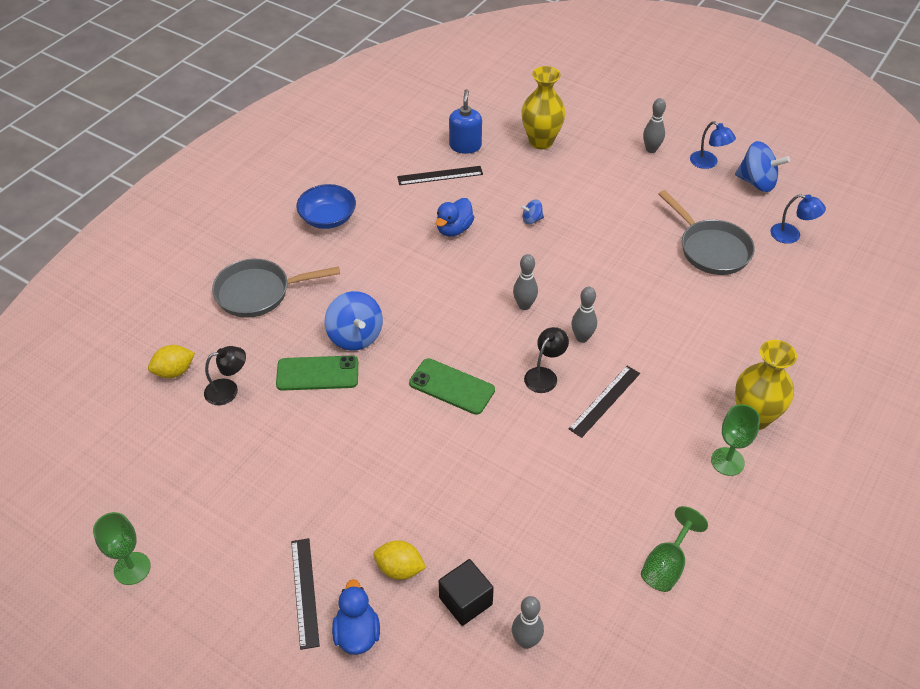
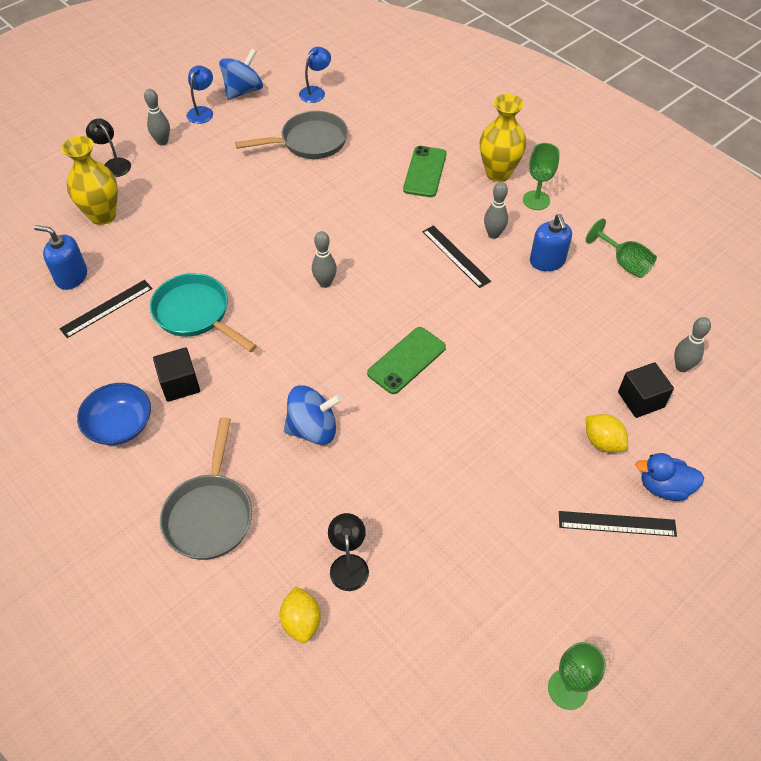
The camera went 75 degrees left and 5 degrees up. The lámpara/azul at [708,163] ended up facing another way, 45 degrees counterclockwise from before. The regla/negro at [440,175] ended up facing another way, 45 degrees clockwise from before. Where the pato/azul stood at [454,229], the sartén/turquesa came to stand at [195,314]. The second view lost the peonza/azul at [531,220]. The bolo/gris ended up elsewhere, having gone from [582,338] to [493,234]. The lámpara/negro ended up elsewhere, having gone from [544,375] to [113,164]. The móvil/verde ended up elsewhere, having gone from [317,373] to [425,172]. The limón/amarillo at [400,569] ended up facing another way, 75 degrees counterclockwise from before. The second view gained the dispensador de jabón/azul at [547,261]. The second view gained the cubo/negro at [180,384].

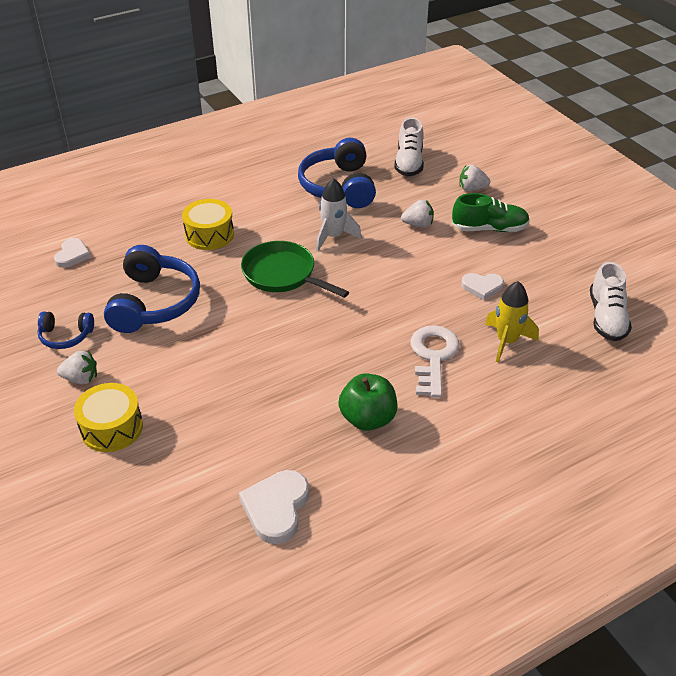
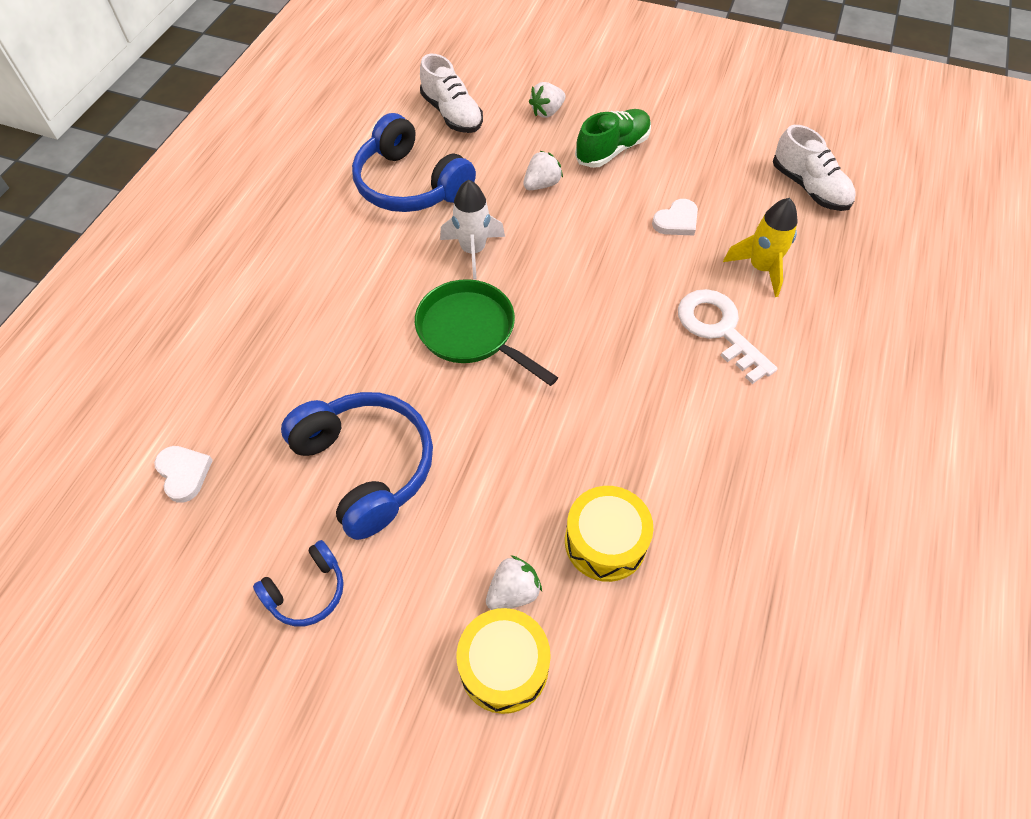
The camera went 40 degrees left and 15 degrees up. The tambor/amarillo ended up elsewhere, having gone from [209,235] to [605,542]. The sartén/verde at [282,274] ended up facing another way, 45 degrees clockwise from before. The fresa/blanco ended up elsewhere, having gone from [81,379] to [513,592]. The second view lost the manzana/verde at [368,419]. The second view lost the corazón/blanco at [276,508].

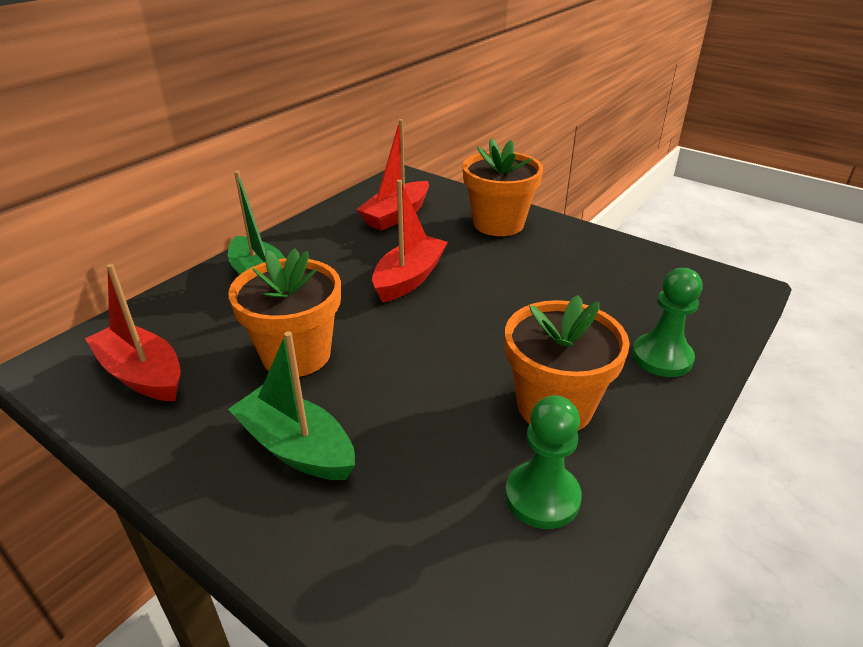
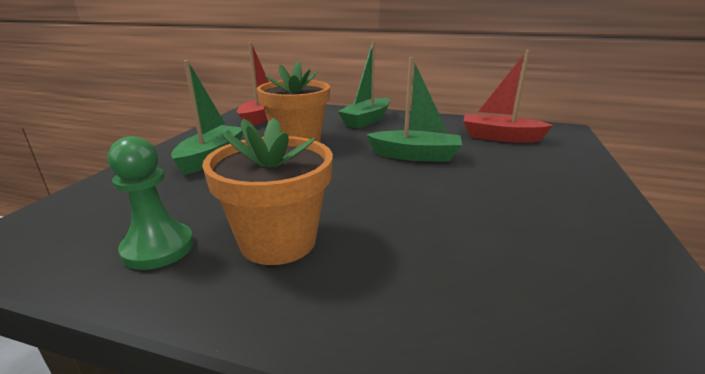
The camera went 70 degrees right and 10 degrees down. The second view lost the maceta/naranja at [498,224]. What was the barco/rojo at [409,278] turned into the barco/verde at [415,156]. The second view lost the peón/verde at [662,357].

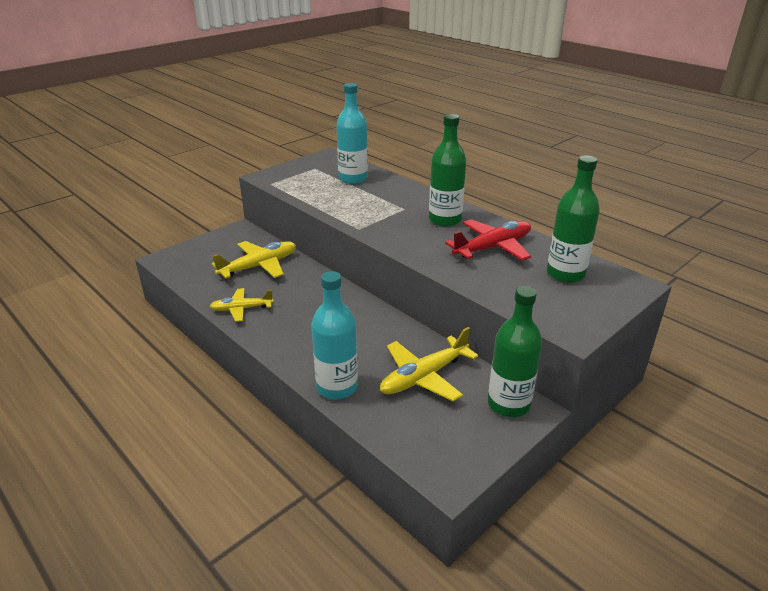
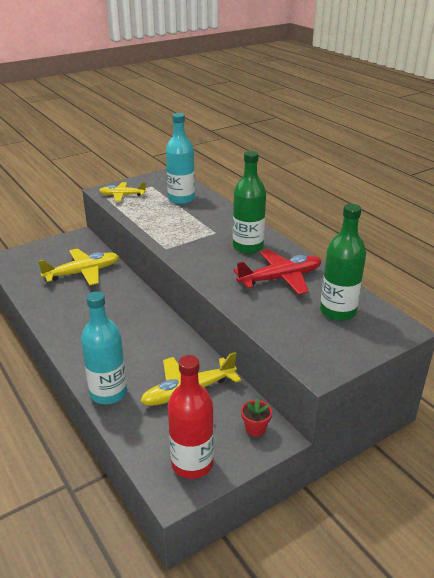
The camera went 10 degrees right and 0 degrees up. Where the botella/verde stood at [508,404], the maceta/rojo came to stand at [255,429]. The avión/amarillo ended up elsewhere, having gone from [242,309] to [122,195]. The second view gained the botella/rojo at [192,463].

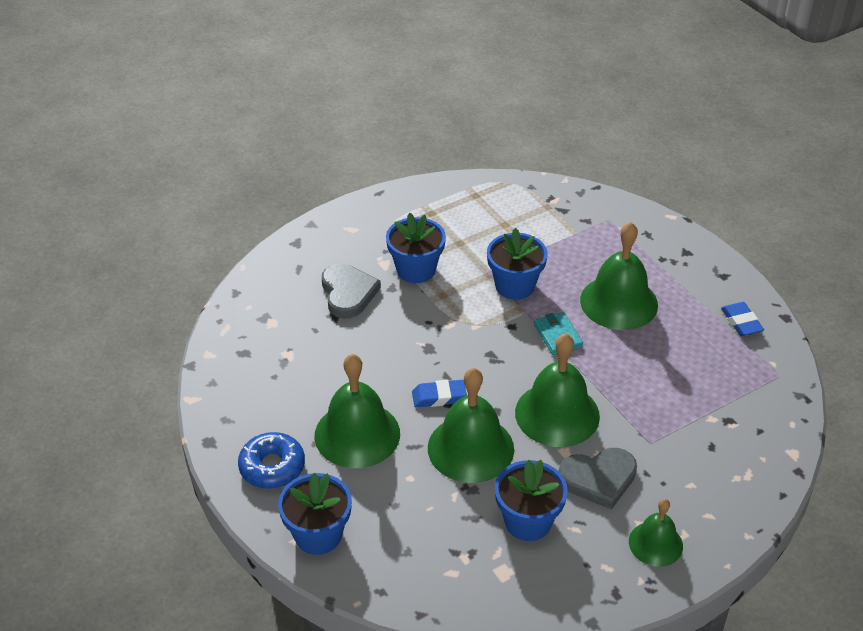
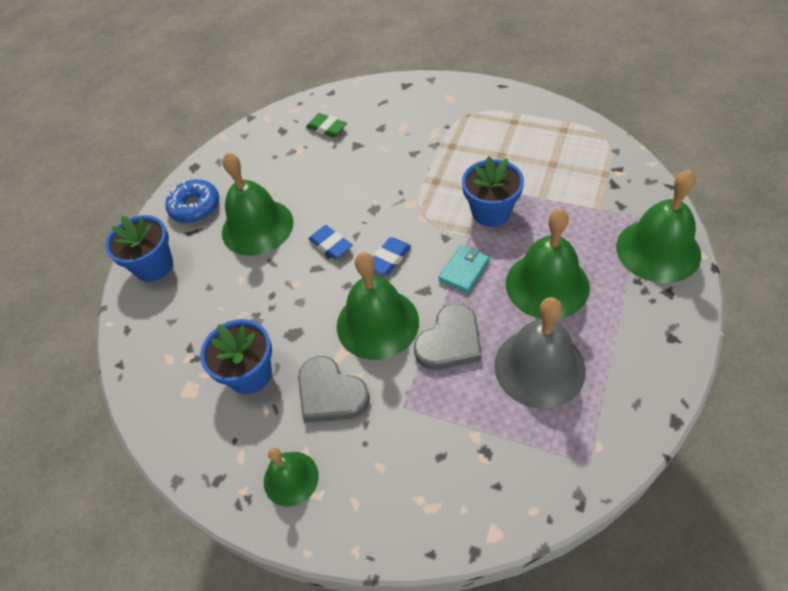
The camera went 60 degrees right and 10 degrees up. The second view lost the maceta/azul at [416,270]. The corazón/gris ended up elsewhere, having gone from [348,293] to [450,341]. The goma de borrar/azul ended up elsewhere, having gone from [741,322] to [389,258]. The campana/verde ended up elsewhere, having gone from [470,448] to [658,250]. The second view gained the goma de borrar/verde at [327,128]. The second view gained the campana/gris at [539,367].

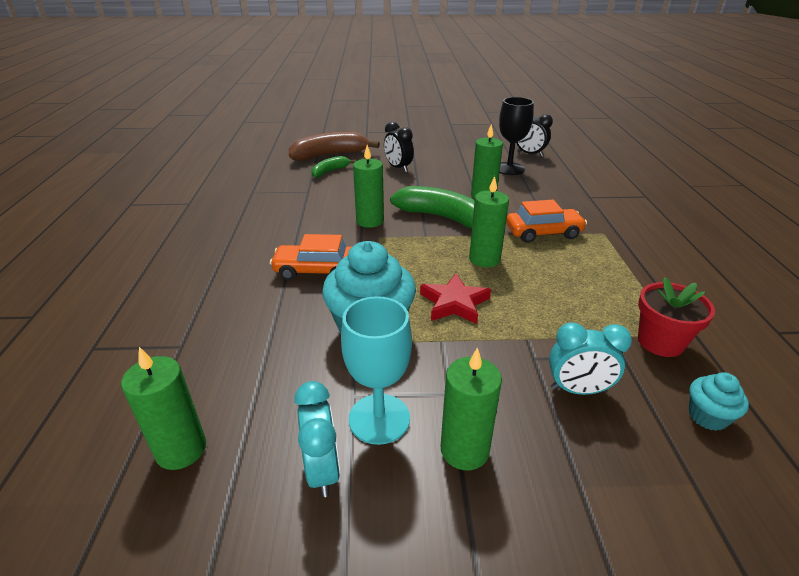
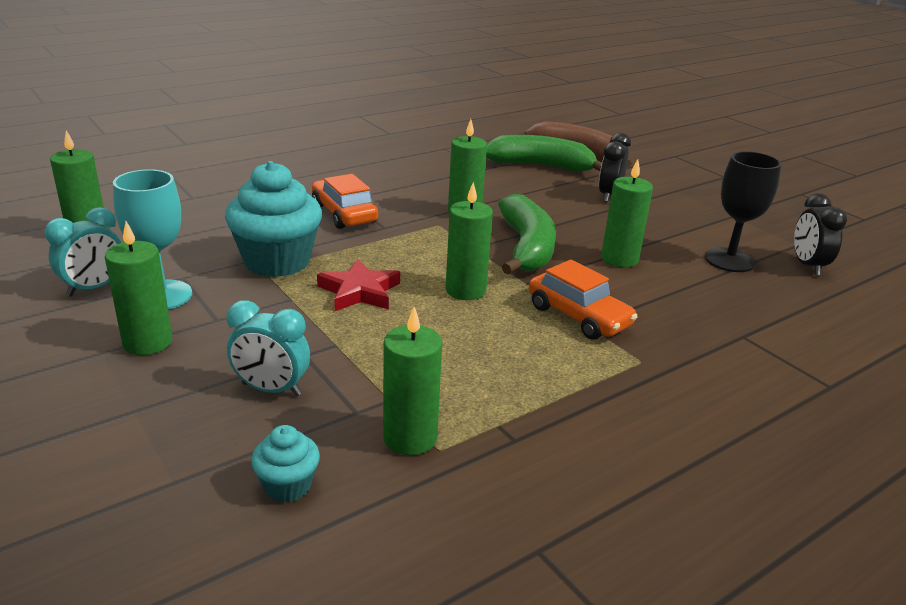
The camera went 55 degrees right and 5 degrees down. The size of the plátano/verde at [330,171] changed by a factor of 1.85. Where the maceta/rojo stood at [660,342], the vela/verde came to stand at [410,437]. The despertador/turquesa at [578,390] ended up facing another way, 45 degrees counterclockwise from before.

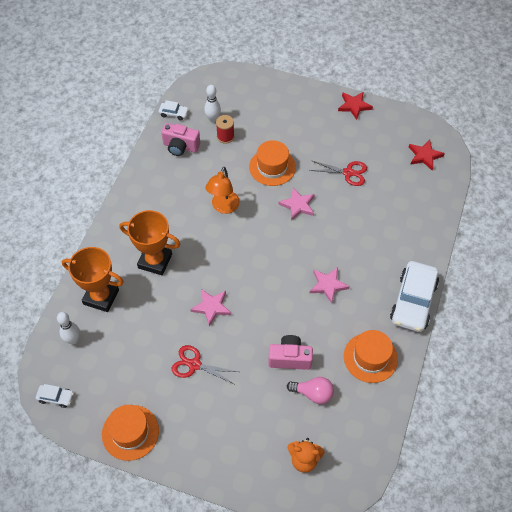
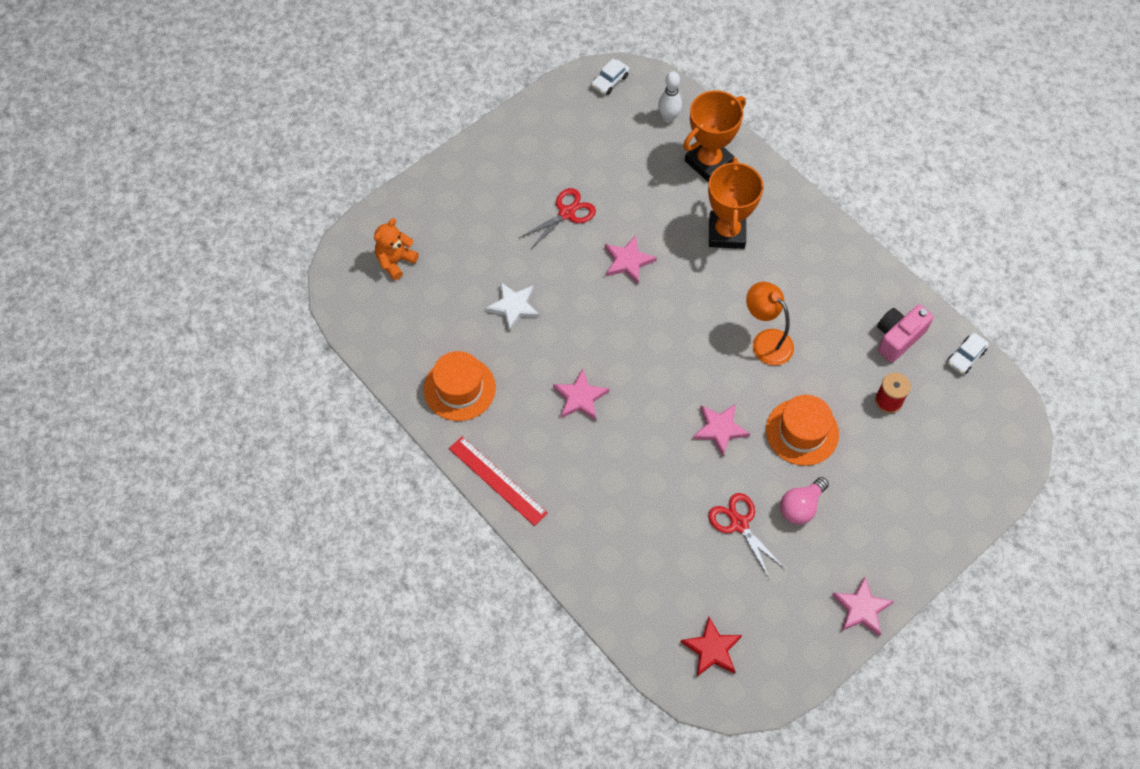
The camera went 120 degrees right and 5 degrees up. The second view lost the bolo/blanco at [213,119]. What was the estrella/rojo at [354,106] turned into the estrella/rosa at [861,608]. The tijeras/rojo at [348,173] ended up facing another way, 105 degrees clockwise from before. The trofeo/naranja at [155,261] ended up facing another way, 45 degrees counterclockwise from before. Where the coche/blanco stood at [413,301], the regla/rojo came to stand at [497,480]. Where the cámara/rosa stood at [290,358], the estrella/blanco came to stand at [513,307]. The bombilla/rosa ended up elsewhere, having gone from [313,393] to [801,506]. The second view lost the sombrero/naranja at [130,432].

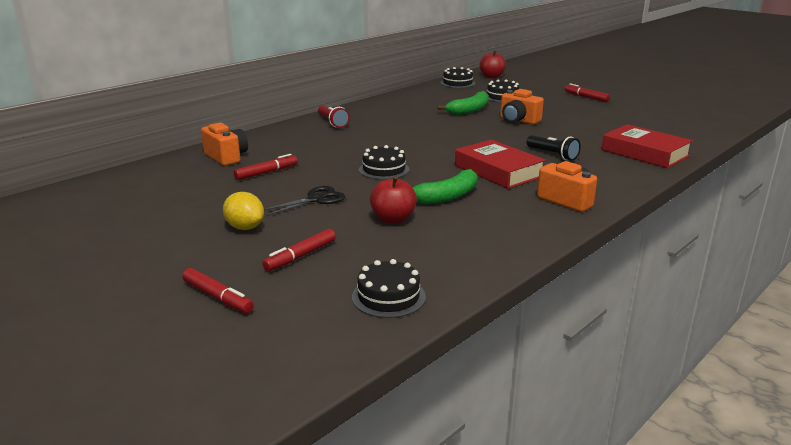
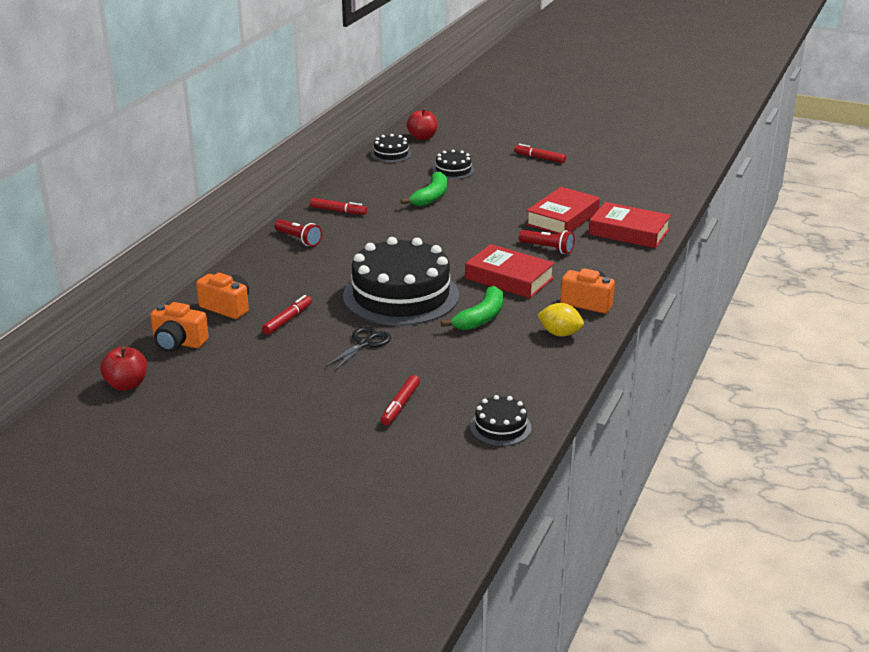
The camera went 20 degrees left and 5 degrees up. The cámara/naranja ended up elsewhere, having gone from [518,120] to [178,343]. What was the lámpara de mano/negro at [553,155] turned into the lámpara de mano/rojo at [548,248]. The size of the tarta/negro at [384,170] changed by a factor of 2.25. The manzana/rojo ended up elsewhere, having gone from [393,219] to [127,385]. The limón/amarillo ended up elsewhere, having gone from [245,227] to [560,334]. The rotulador/rojo ended up elsewhere, having gone from [217,297] to [338,211]. The second view gained the libro/rojo at [562,218].

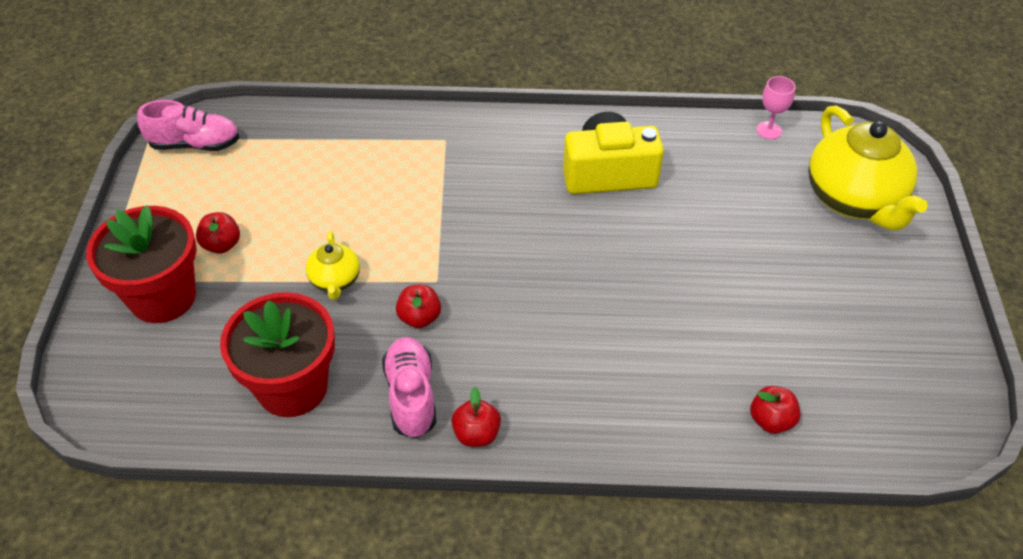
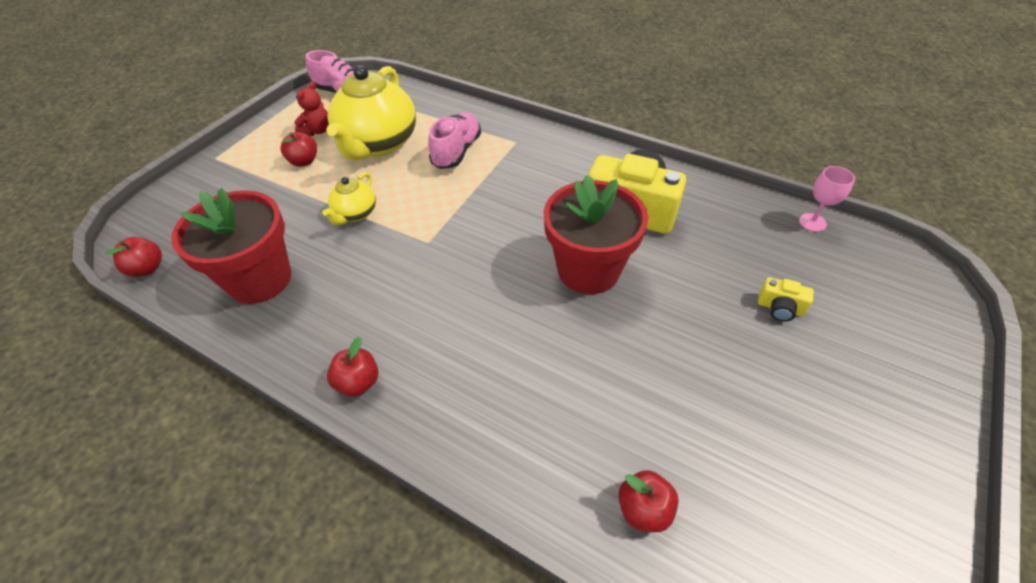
The camera went 30 degrees right and 0 degrees up. The tetera/amarillo ended up elsewhere, having gone from [854,200] to [378,144]. The maceta/rojo ended up elsewhere, having gone from [163,297] to [588,270]. The manzana/rojo ended up elsewhere, having gone from [419,317] to [147,268]. The zapato/rosa ended up elsewhere, having gone from [411,396] to [457,151]. The second view gained the osito/rojo at [317,131]. The second view gained the cámara/amarillo at [779,308].

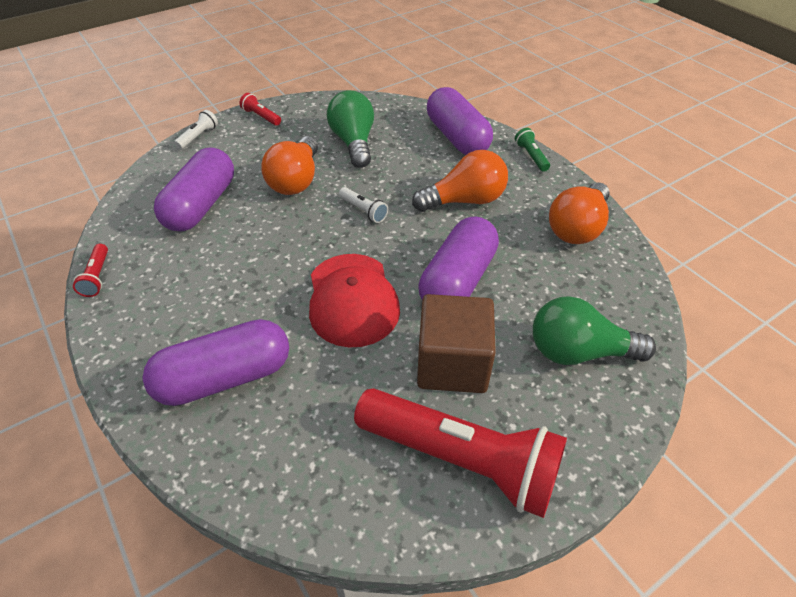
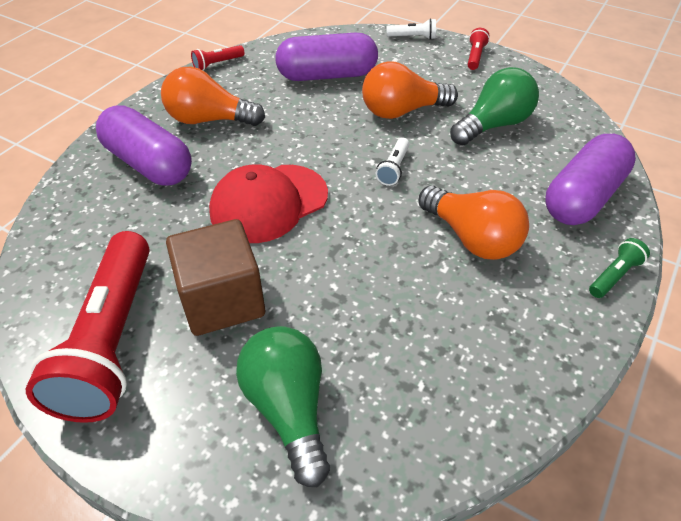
The camera went 65 degrees right and 0 degrees up. The bombilla/naranja ended up elsewhere, having gone from [577,228] to [209,120]. The second view lost the cápsula/morado at [458,280].

